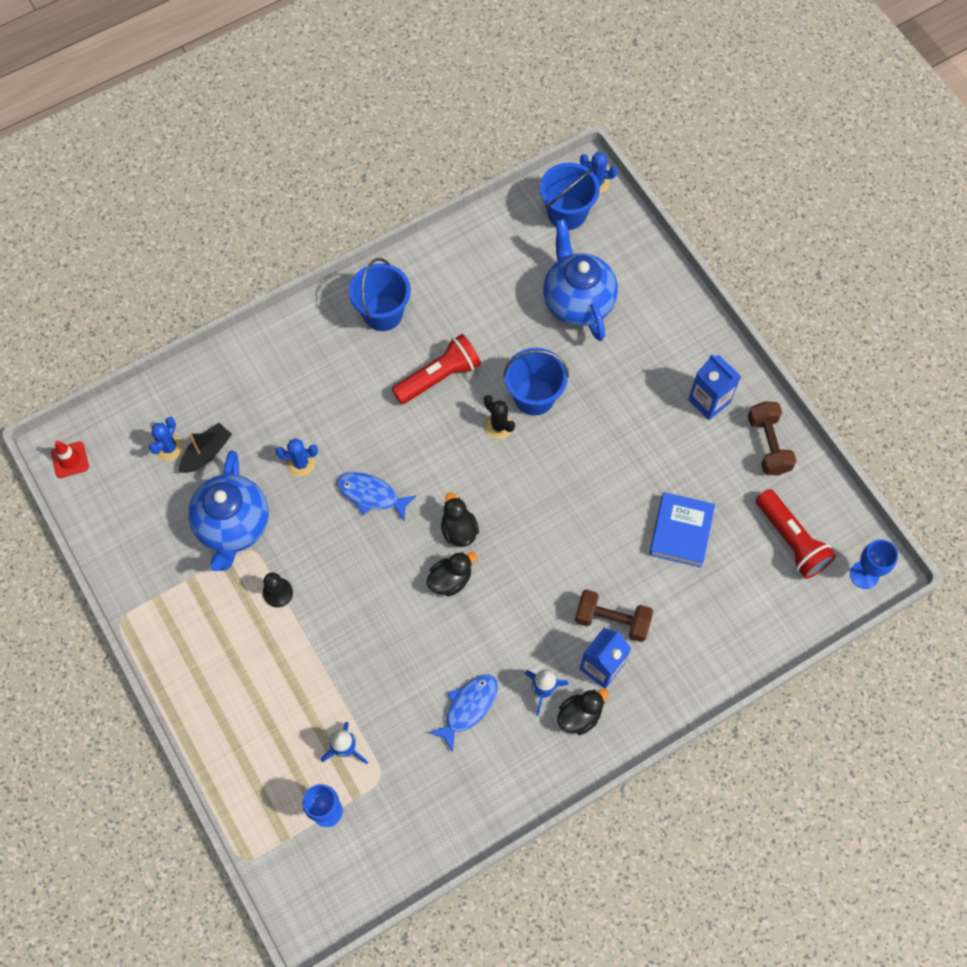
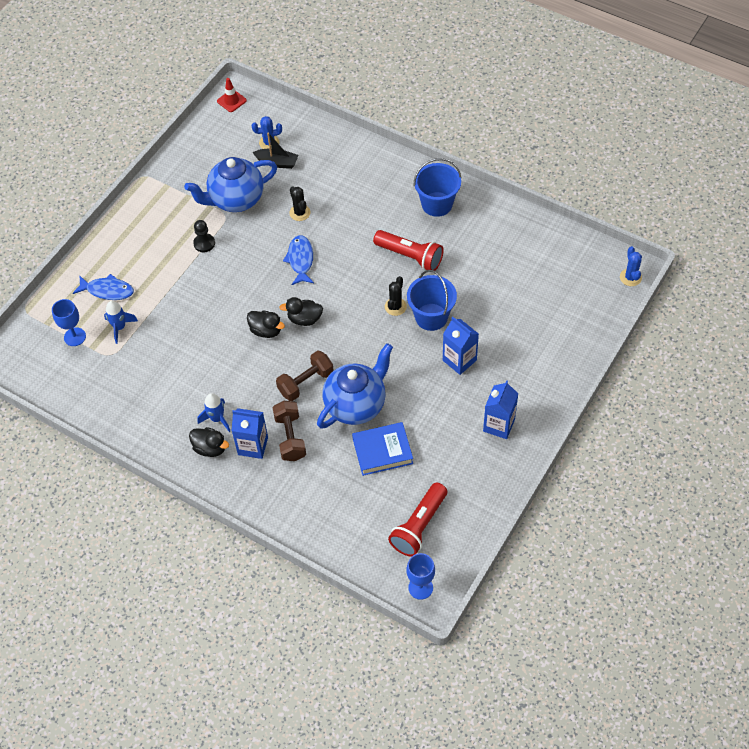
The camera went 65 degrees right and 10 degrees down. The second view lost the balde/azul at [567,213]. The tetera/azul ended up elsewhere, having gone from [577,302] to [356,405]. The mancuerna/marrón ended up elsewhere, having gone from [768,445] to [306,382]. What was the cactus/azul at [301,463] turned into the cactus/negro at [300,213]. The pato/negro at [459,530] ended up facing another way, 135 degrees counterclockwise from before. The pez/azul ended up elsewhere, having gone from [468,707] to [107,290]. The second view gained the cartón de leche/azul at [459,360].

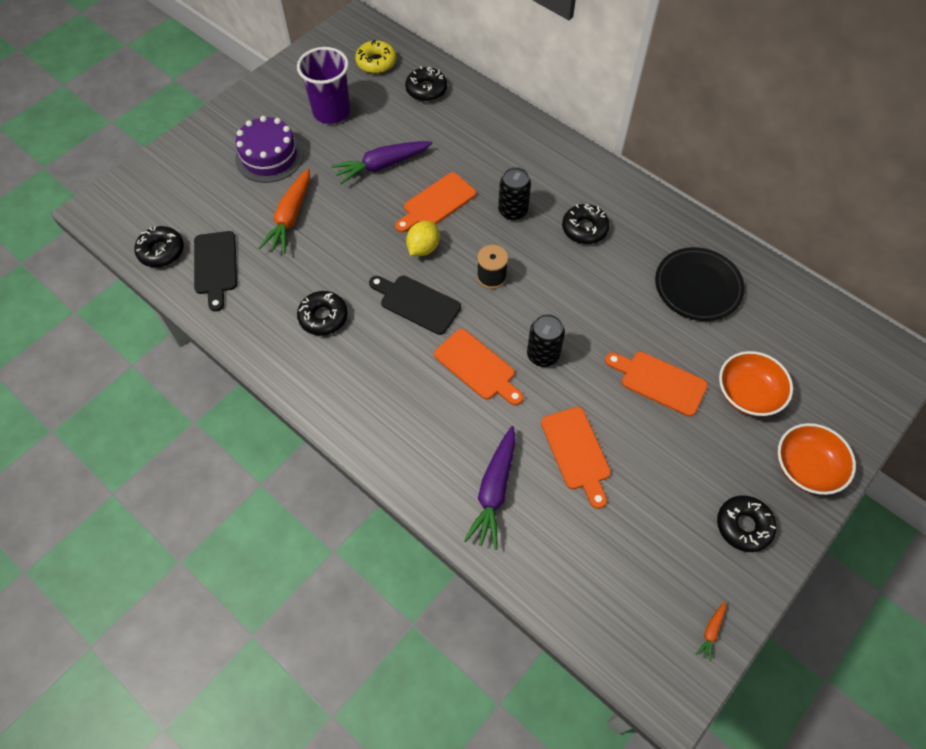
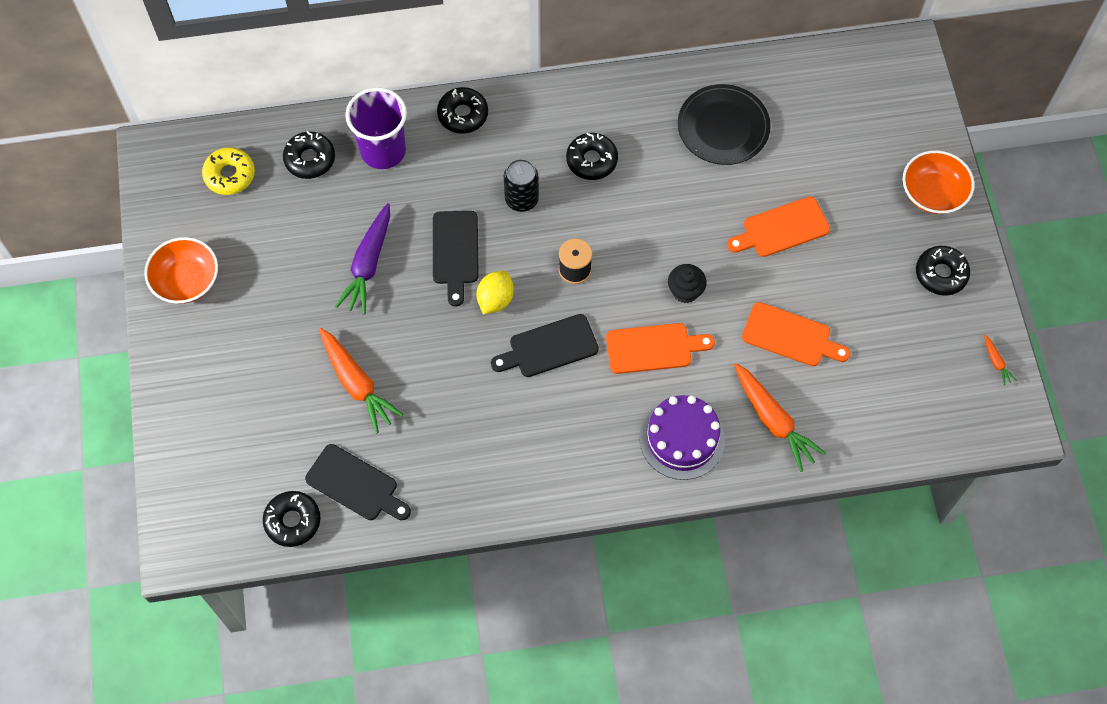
The camera went 50 degrees left and 5 degrees up. The vaso/morado ended up elsewhere, having gone from [331,112] to [383,151]. The tarta/morado ended up elsewhere, having gone from [269,156] to [682,439]. What was the tabla de cortar/naranja at [436,203] turned into the tabla de cortar/negro at [455,252]. The limón/amarillo at [423,248] ended up facing another way, 45 degrees clockwise from before. The rosquilla/negro ended up elsewhere, having gone from [323,317] to [463,114]. Where the lata/negro stood at [543,355], the magdalena/negro came to stand at [685,291]. The cuenco/naranja ended up elsewhere, having gone from [748,394] to [186,281]. What was the zanahoria/morado at [494,491] turned into the zanahoria/naranja at [773,421].

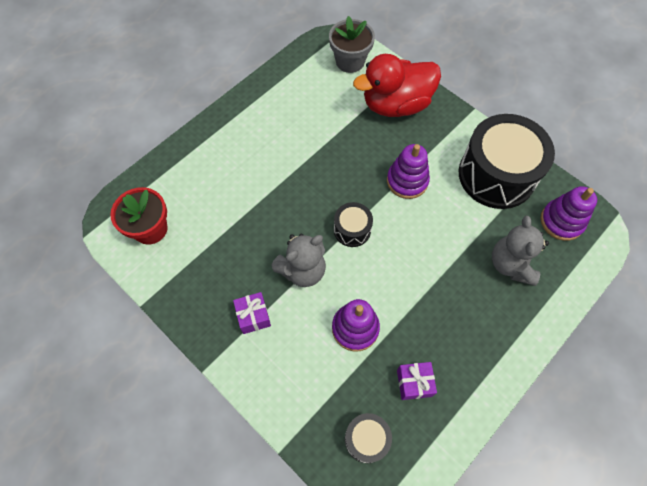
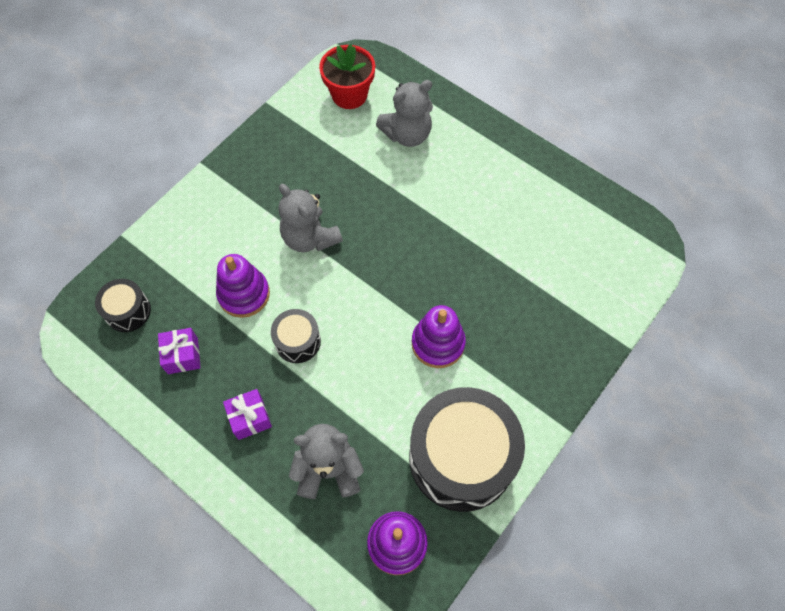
The camera went 85 degrees right and 0 degrees up. The second view lost the maceta/gris at [350,61]. The second view lost the pato/rojo at [396,104]. The tambor/negro ended up elsewhere, having gone from [352,230] to [297,341]. The regalo/morado ended up elsewhere, having gone from [253,316] to [250,418]. The second view gained the osito/gris at [407,134].

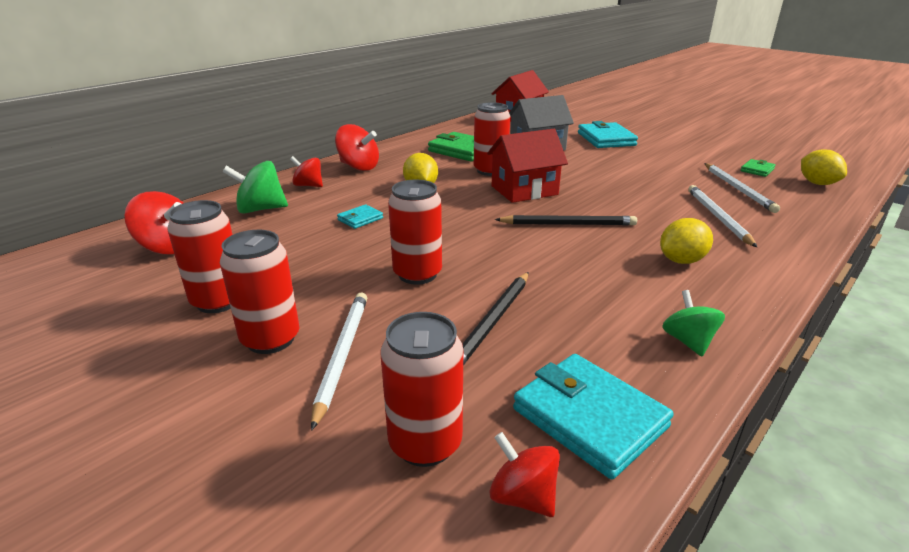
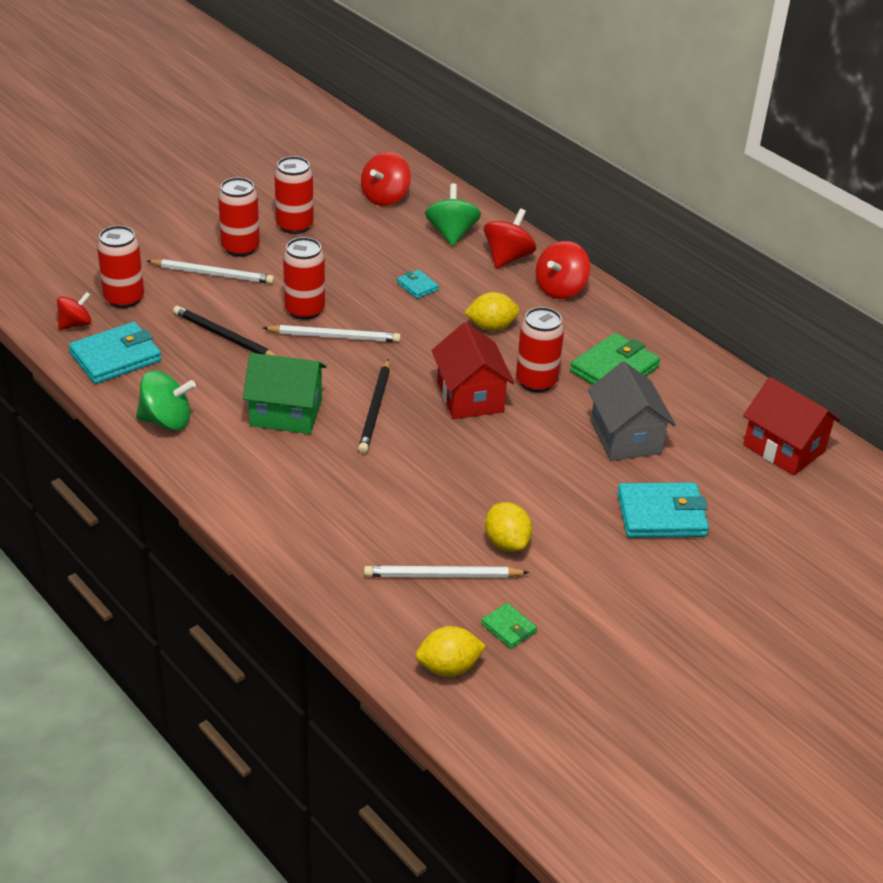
The camera went 95 degrees right and 10 degrees up. The size of the peonza/rojo at [308,185] changed by a factor of 1.51. The lápiz/blanco ended up elsewhere, having gone from [717,217] to [334,336]. The limón/amarillo ended up elsewhere, having gone from [681,260] to [506,543]. The size of the peonza/verde at [688,341] changed by a factor of 1.51. The second view gained the casa/verde at [286,413].

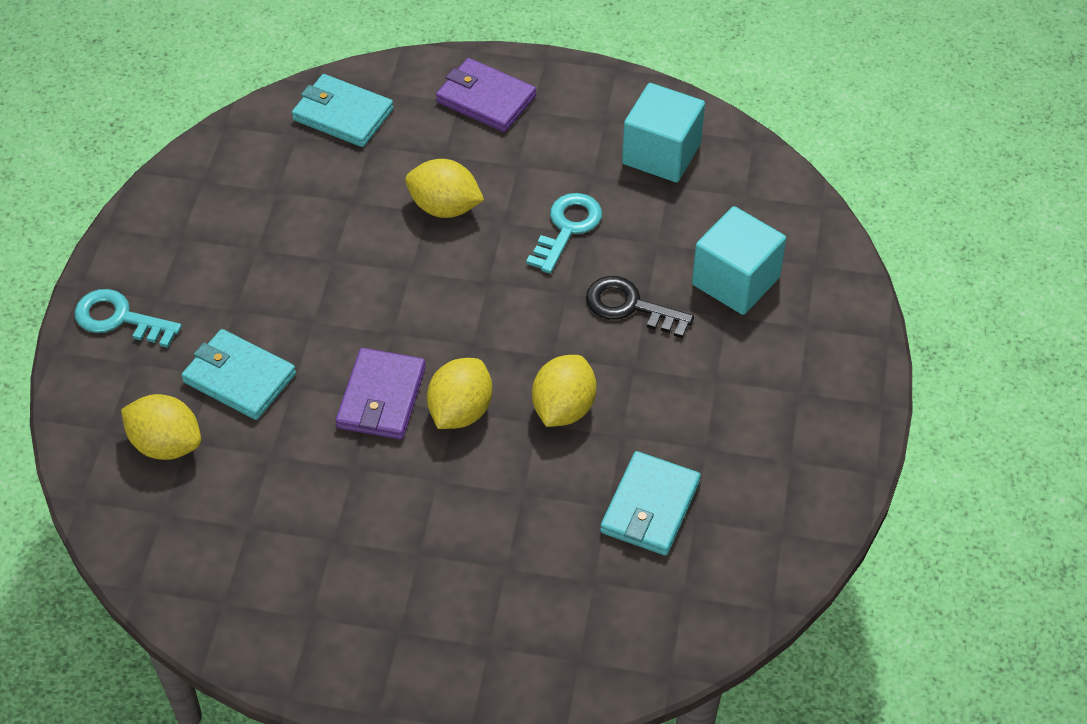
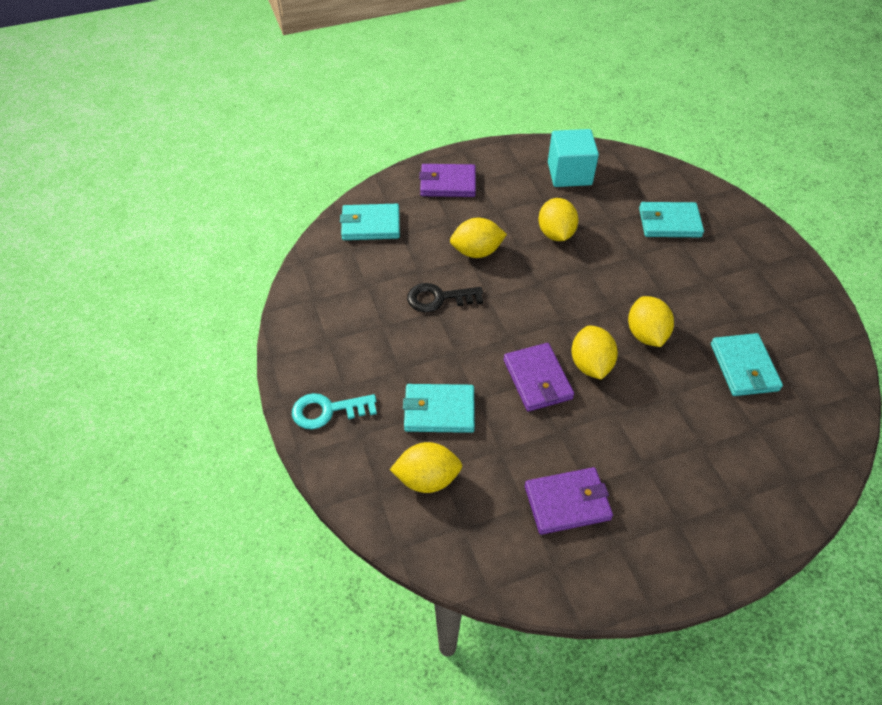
The camera went 30 degrees left and 0 degrees up. Where the llave/turquesa stood at [567,228], the limón/amarillo came to stand at [555,233]. Where the cubo/turquesa stood at [735,281], the cartera/turquesa came to stand at [669,222]. The llave/negro ended up elsewhere, having gone from [630,307] to [439,298]. The second view gained the cartera/morado at [567,503].

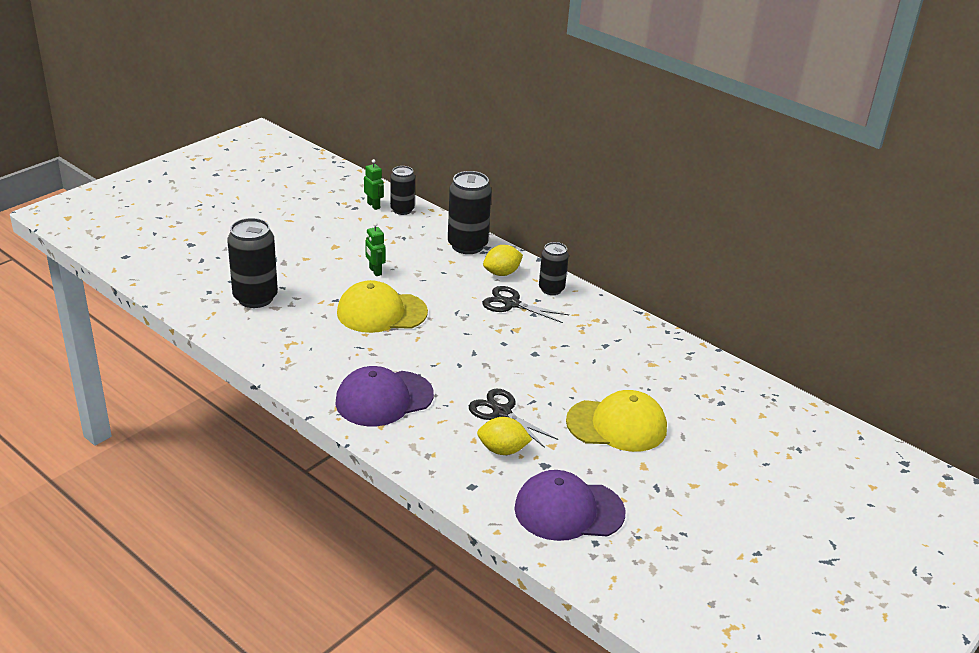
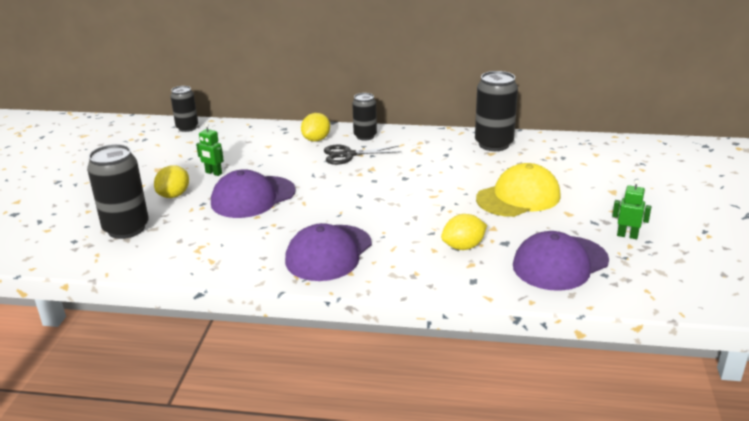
The camera went 30 degrees left and 5 degrees down. The robot/verde ended up elsewhere, having gone from [374,205] to [627,235]. The lata/negro ended up elsewhere, having gone from [467,245] to [493,144]. What was the gorra/amarillo at [381,312] turned into the gorra/morado at [253,197]. The second view lost the tijeras/negro at [501,412]. The second view gained the limón/amarillo at [174,195].

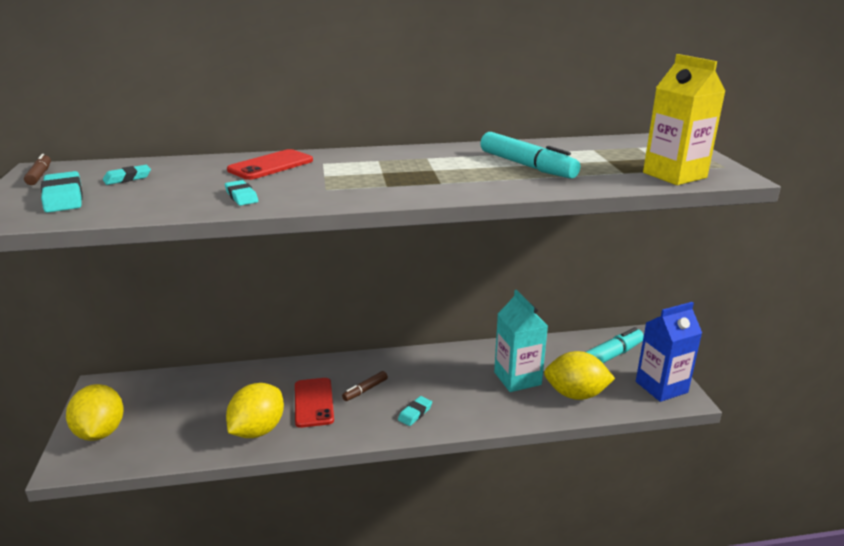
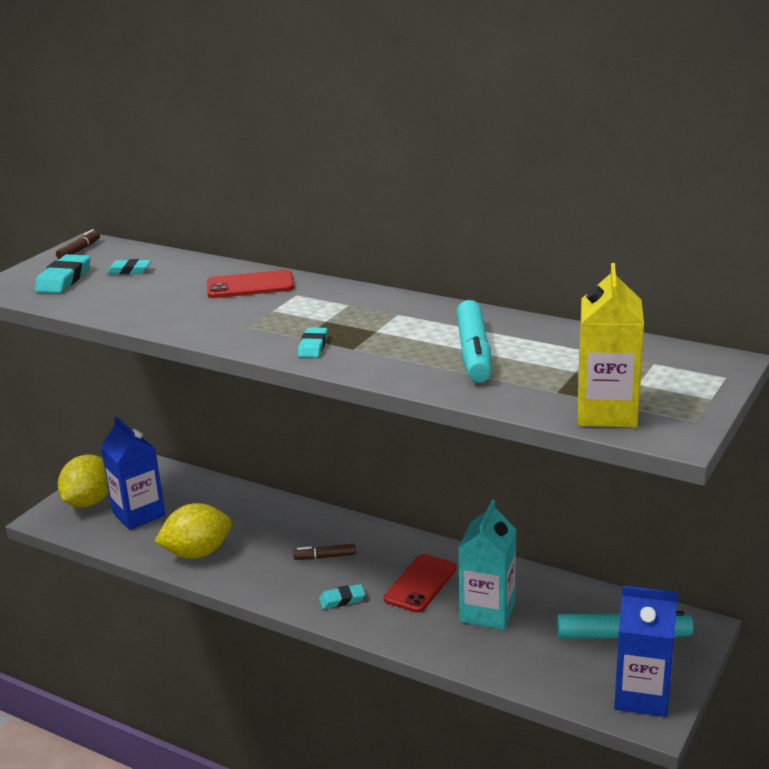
The camera went 40 degrees right and 0 degrees up. The goma de borrar/turquesa ended up elsewhere, having gone from [241,196] to [313,346]. The second view lost the limón/amarillo at [575,394]. The móvil/rojo ended up elsewhere, having gone from [313,402] to [420,583]. The second view gained the cartón de leche/azul at [139,514].

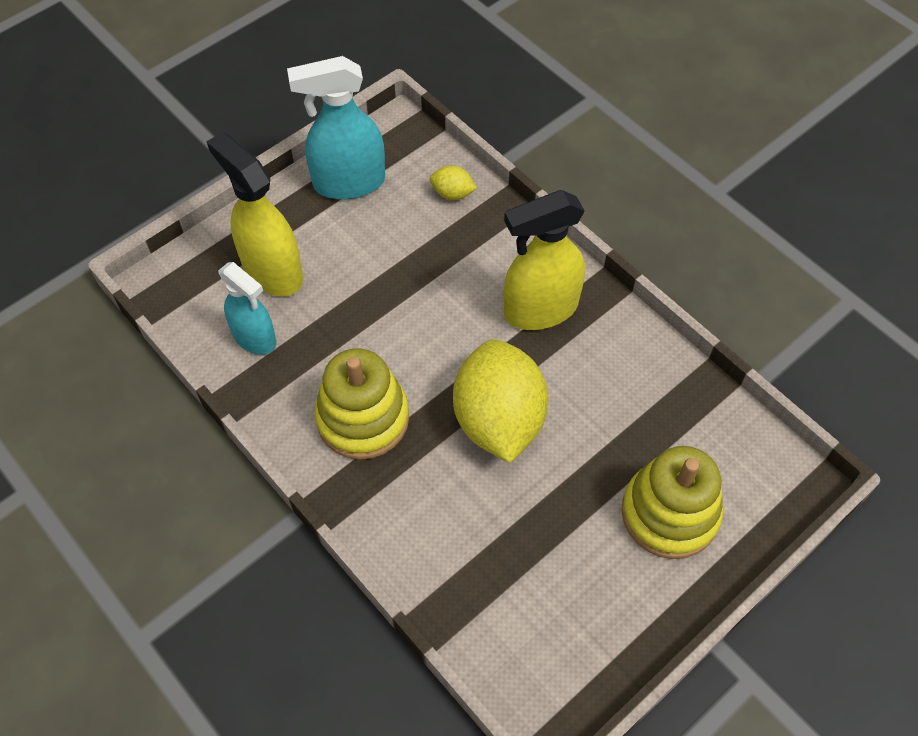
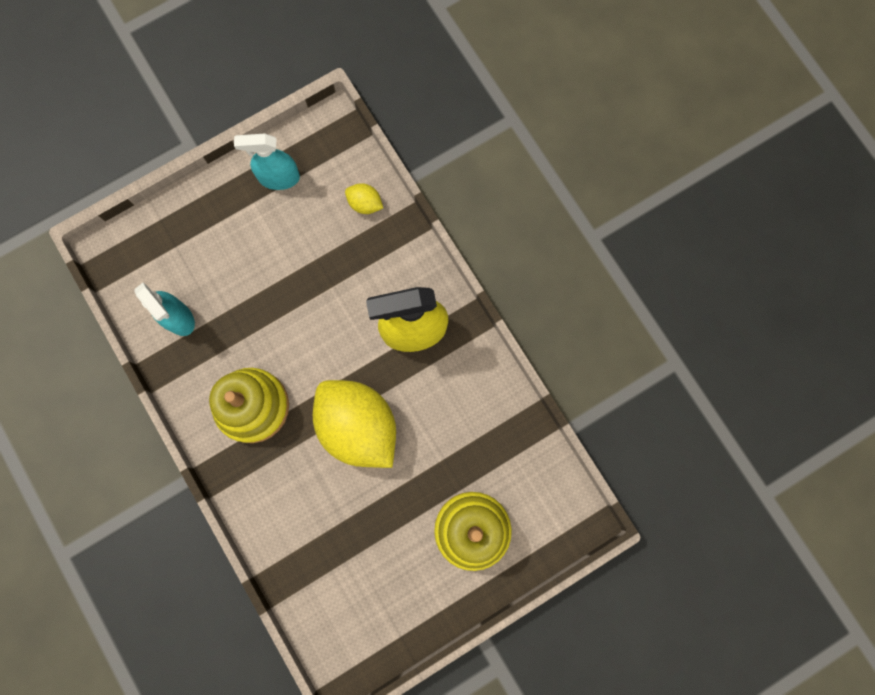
The camera went 10 degrees right and 20 degrees up. The size of the pulverizador/turquesa at [348,183] changed by a factor of 0.66. The second view lost the pulverizador/amarillo at [272,271]. The limón/amarillo at [498,420] ended up facing another way, 45 degrees counterclockwise from before.

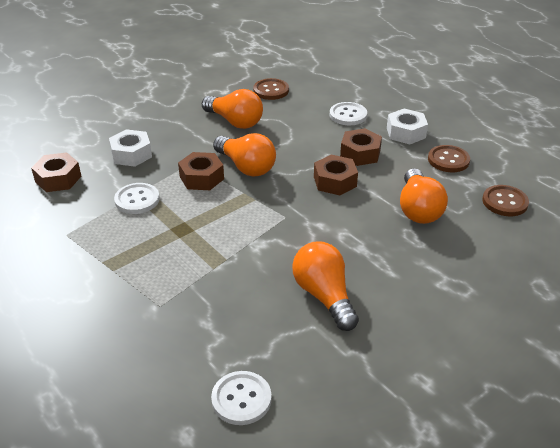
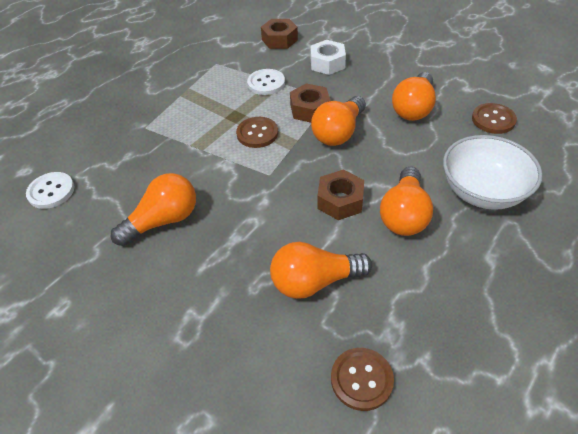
The camera went 80 degrees right and 10 degrees up. Where the botón/blanco stood at [348,115], the cuenco/blanco came to stand at [482,191]. The second view lost the tuerca/blanco at [406,133]. Where the tuerca/marrón stood at [360,153], the bombilla/naranja came to stand at [404,214]. The botón/marrón ended up elsewhere, having gone from [448,160] to [257,133].

